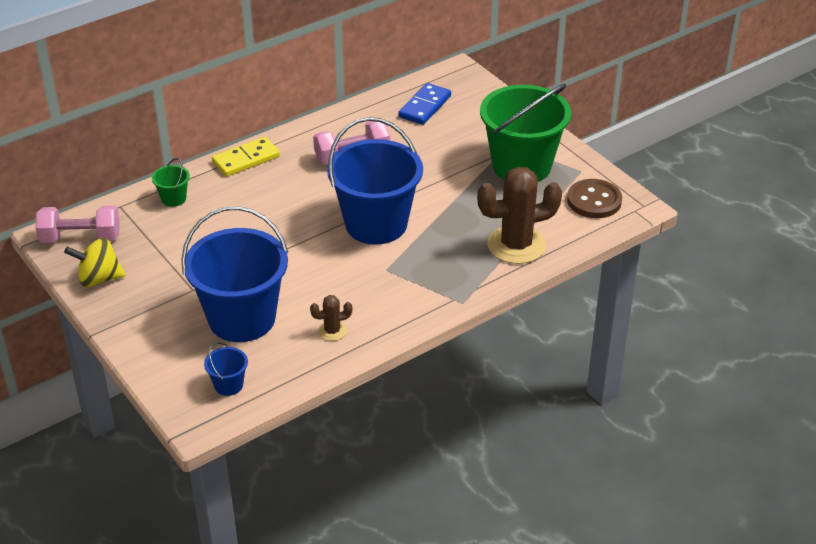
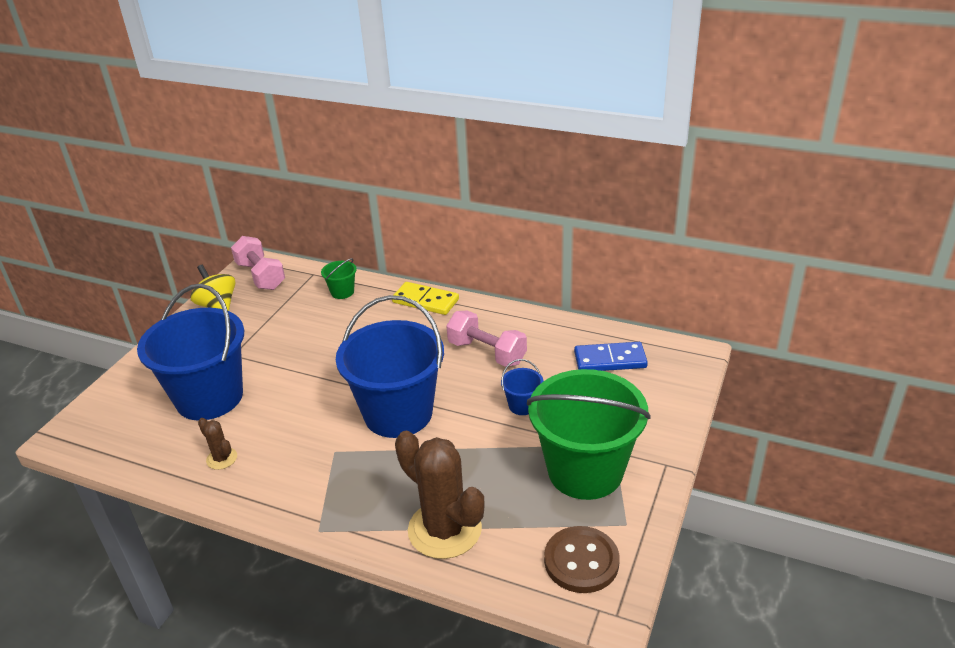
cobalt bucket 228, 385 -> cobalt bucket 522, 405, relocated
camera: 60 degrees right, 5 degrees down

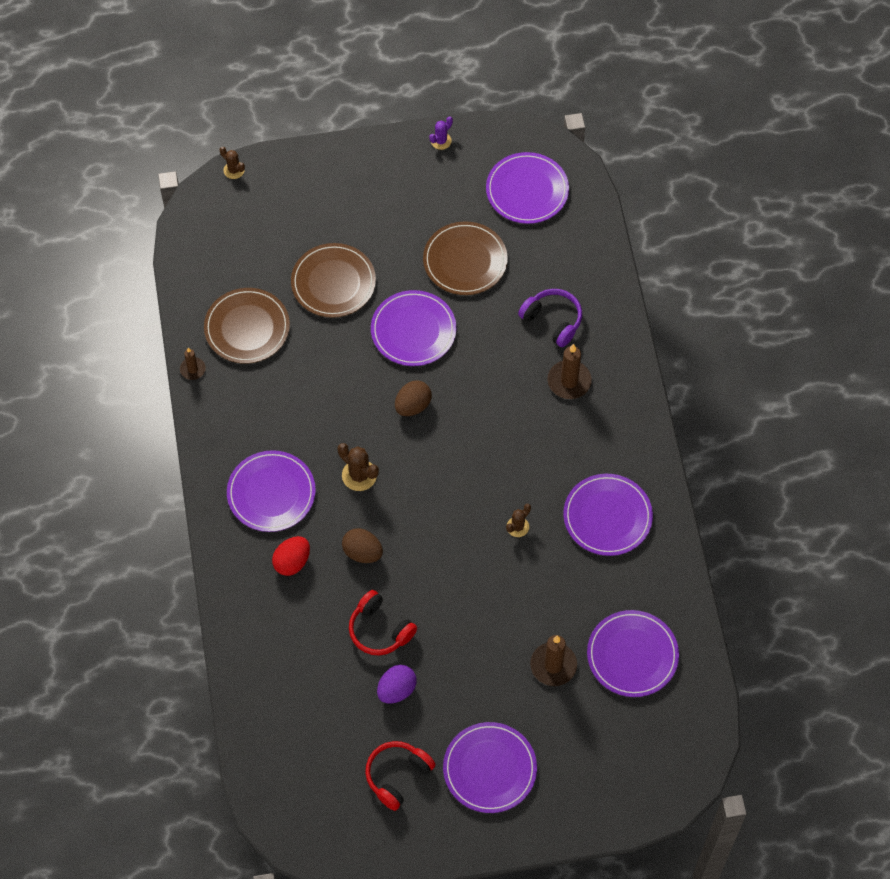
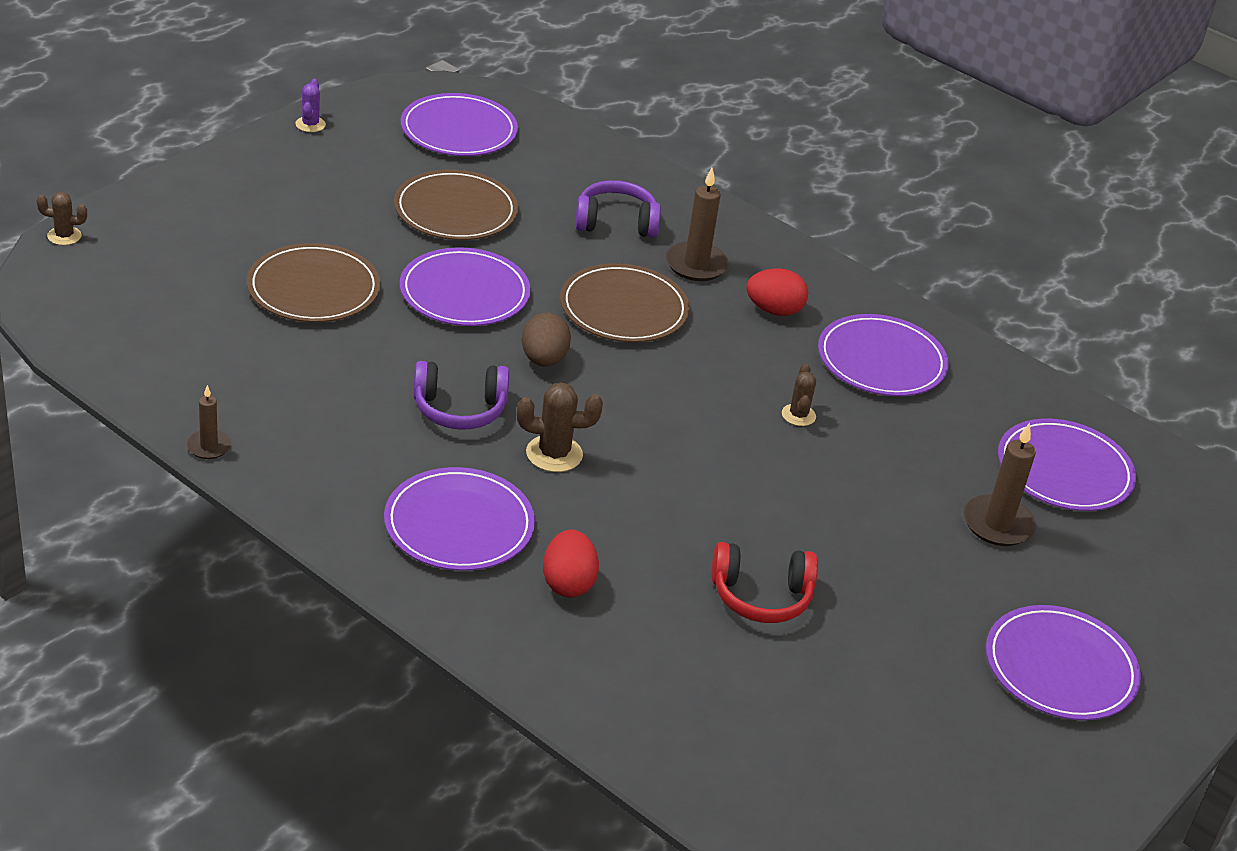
russet plate 247, 328 -> russet plate 624, 308, relocated
russet toy egg 362, 552 -> none
violet toy egg 396, 690 -> none
crimson headphones 397, 776 -> none
none -> crimson toy egg 774, 310
none -> violet headphones 459, 409
camera: 45 degrees left, 25 degrees down

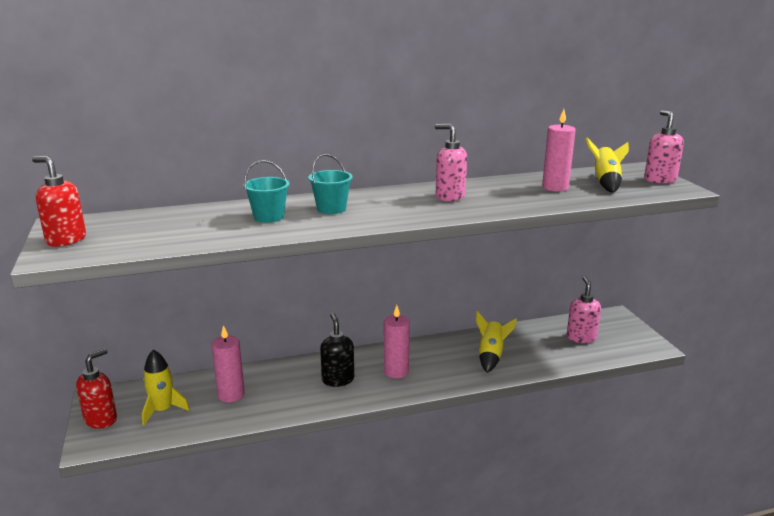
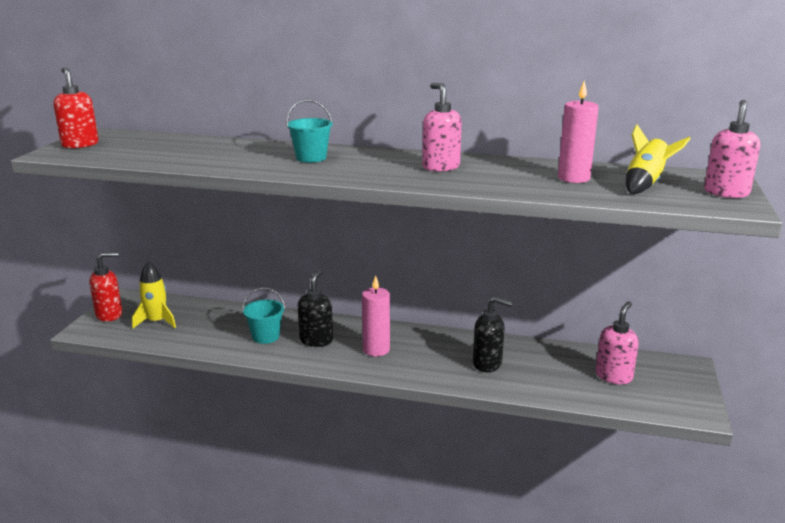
turquoise bucket 269, 217 -> turquoise bucket 265, 336, relocated
yellow spaceship 491, 356 -> black pump bottle 487, 364
rosy wax candle 231, 395 -> none
camera: 30 degrees right, 0 degrees up

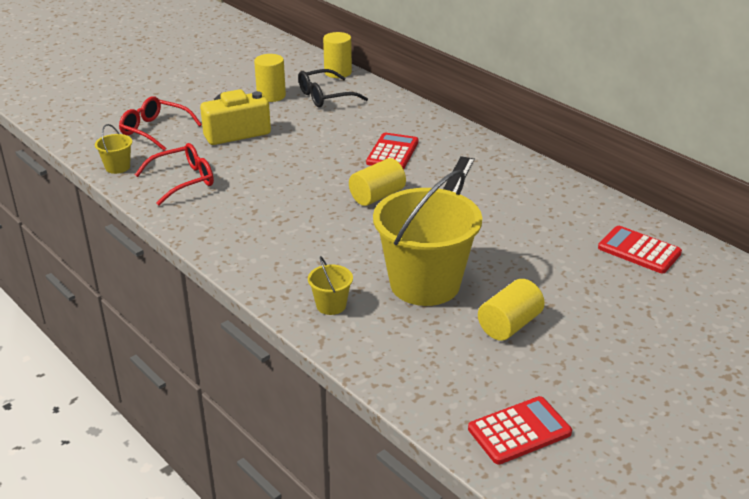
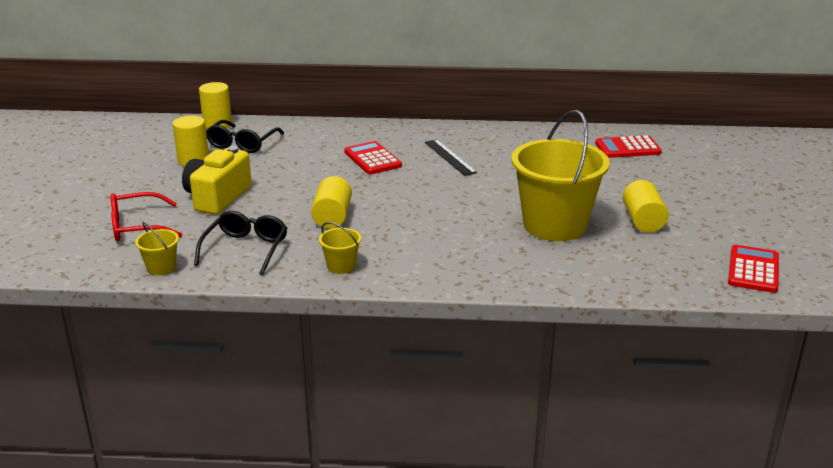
crimson glasses 183, 181 -> black glasses 245, 249
yellow cylinder shape 377, 196 -> yellow cylinder shape 332, 217, relocated
yellow bucket 331, 305 -> yellow bucket 341, 266, relocated
camera: 45 degrees left, 5 degrees down

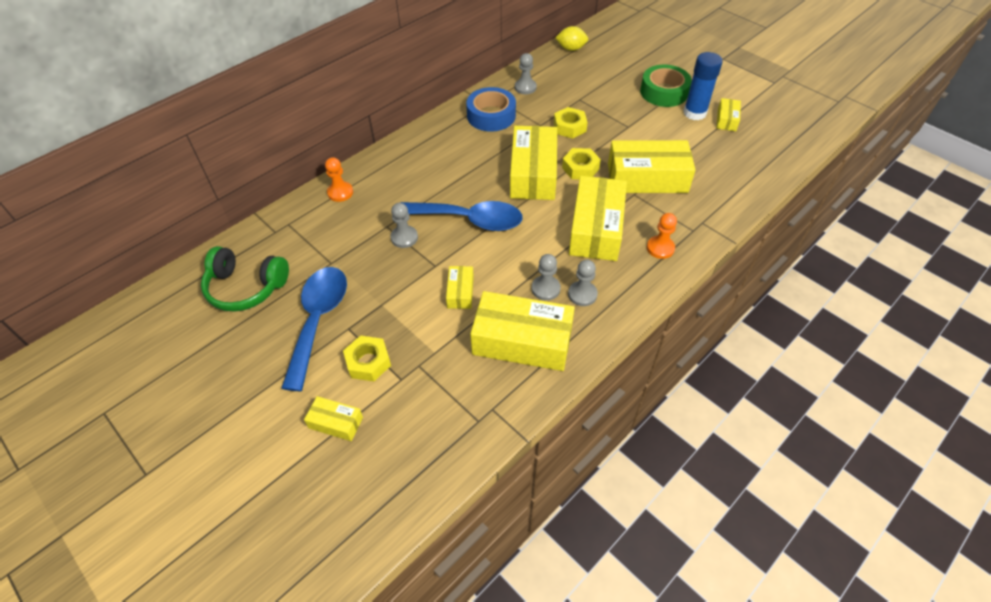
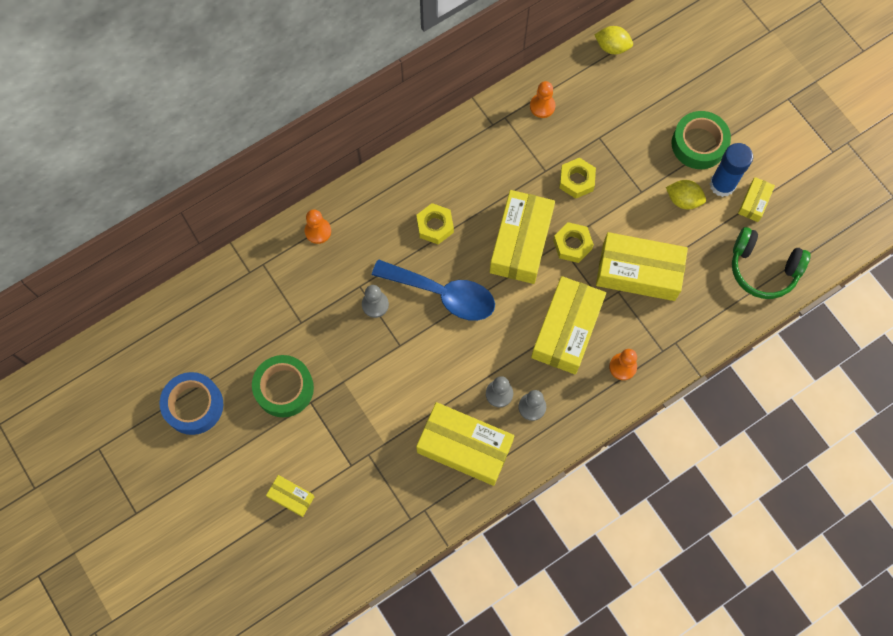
grey chess pawn 525, 87 -> orange chess pawn 542, 106
cobalt sticky tape 491, 116 -> cobalt sticky tape 193, 405, relocated
leaf-green headphones 246, 287 -> leaf-green headphones 763, 268, relocated
yellow box 460, 292 -> none
cobalt tablespoon 318, 320 -> leaf-green sticky tape 284, 388
yellow hexagon nut 368, 362 -> yellow hexagon nut 435, 226, relocated
none -> yellow toy lemon 683, 200
camera: 10 degrees right, 20 degrees up

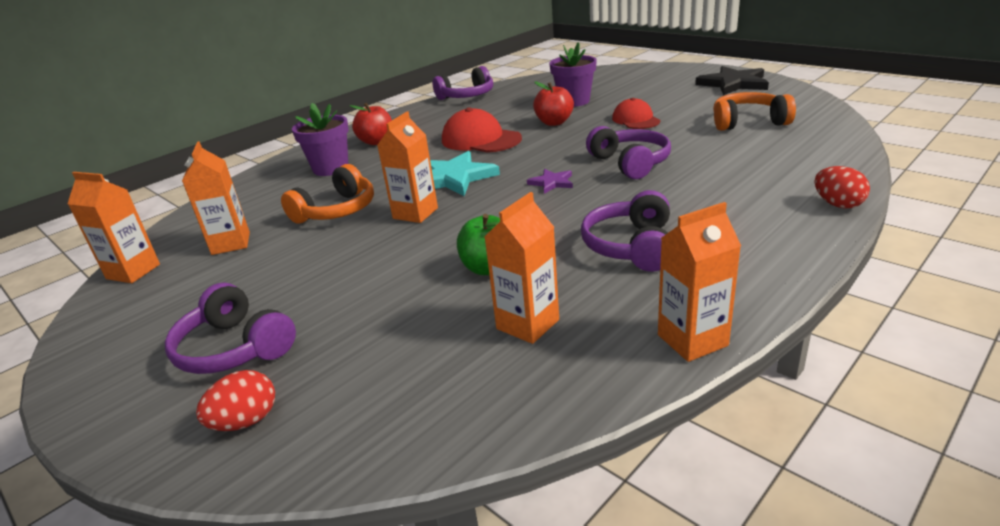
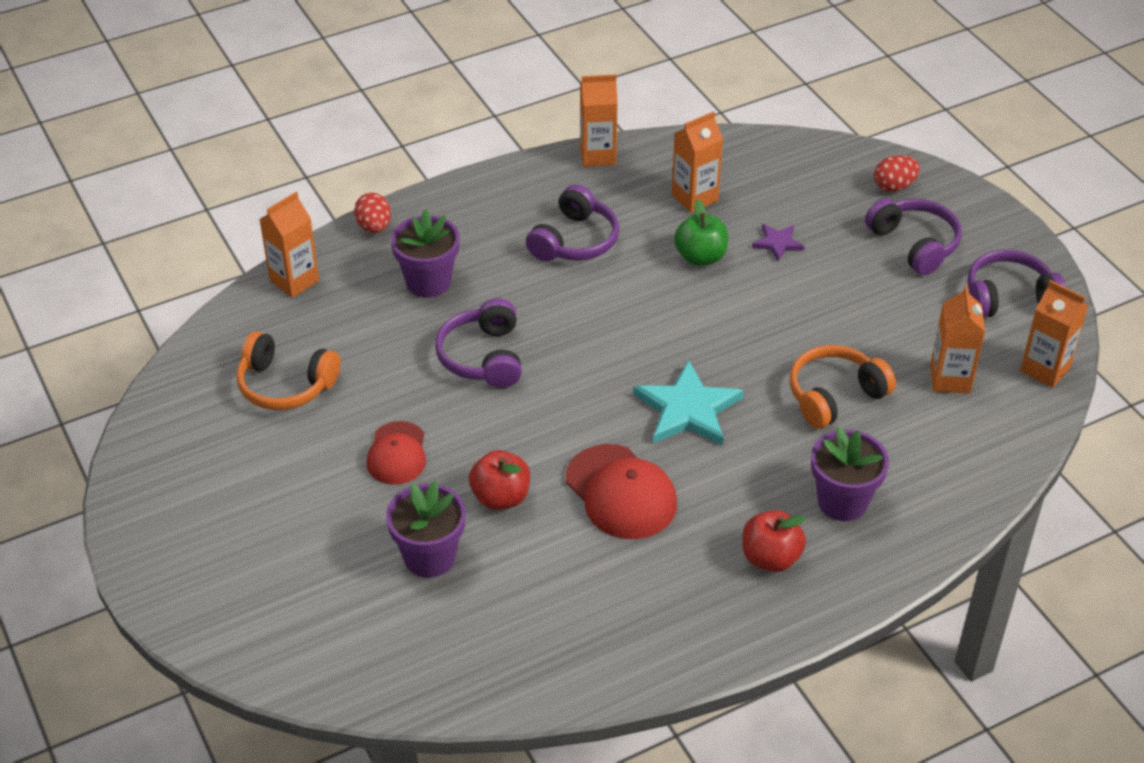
violet headphones 467, 96 -> violet headphones 1008, 297, relocated
black star shape 733, 84 -> none
orange juice carton 415, 213 -> orange juice carton 294, 281, relocated
violet star shape 552, 183 -> violet star shape 777, 243, relocated
none -> violet potted plant 428, 282
camera: 165 degrees left, 15 degrees up

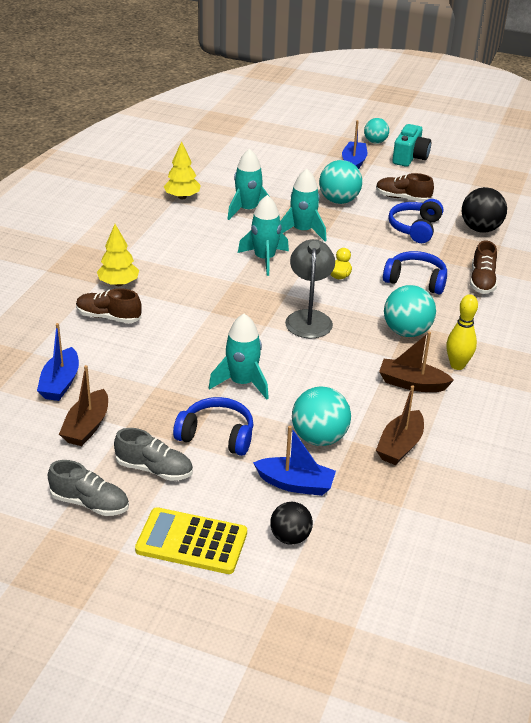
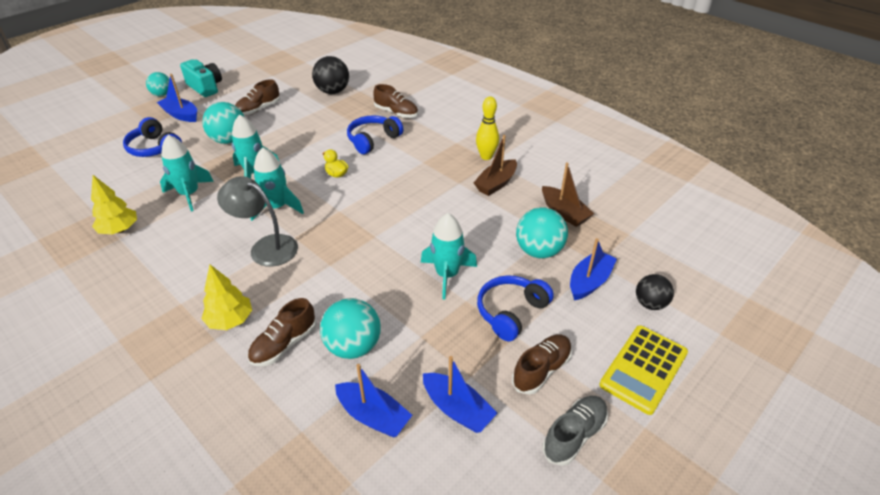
cobalt headphones 415, 228 -> cobalt headphones 154, 148, relocated
grey lamp 309, 318 -> grey lamp 266, 247, relocated
turquoise sphere 406, 332 -> turquoise sphere 353, 346, relocated
russet sailboat 87, 427 -> cobalt sailboat 457, 409
grey shoe 154, 469 -> russet shoe 541, 370
camera: 65 degrees left, 5 degrees up

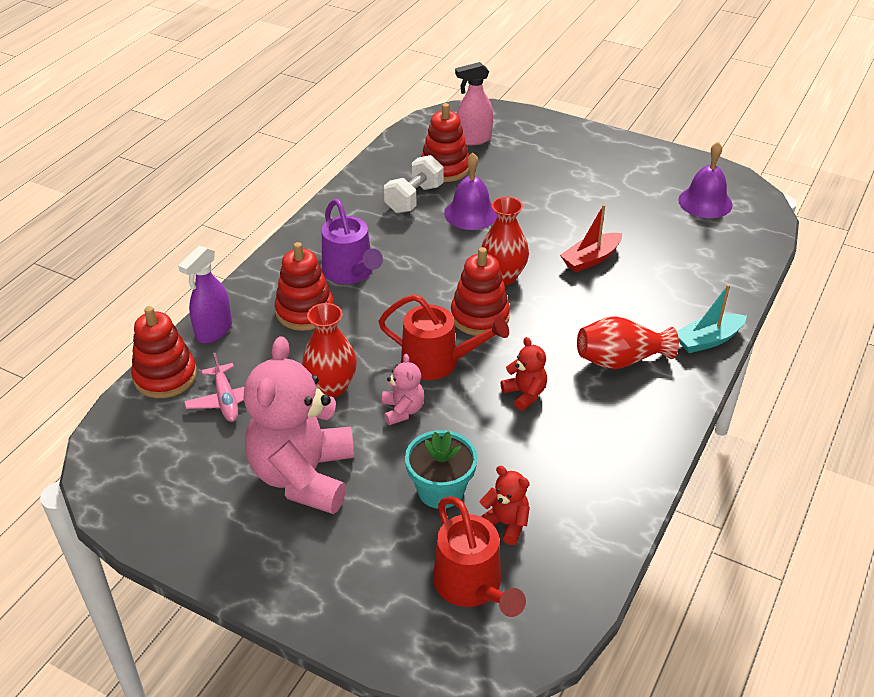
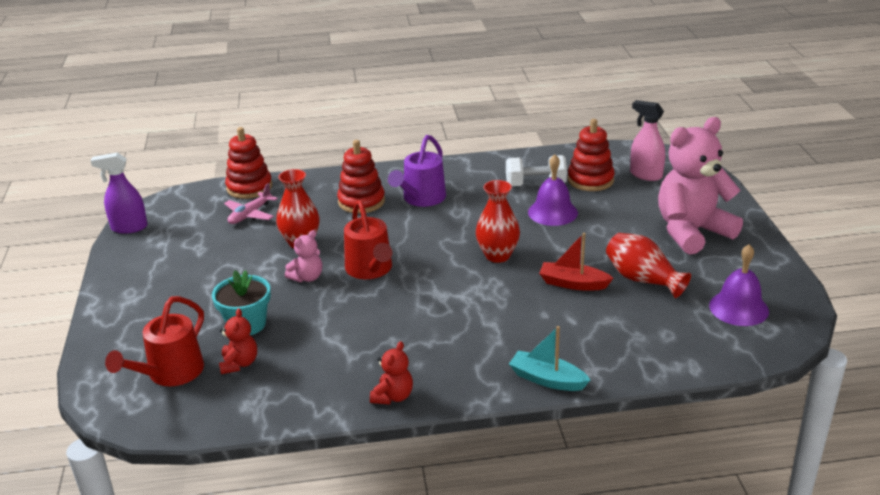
violet spray cleaner 213, 331 -> violet spray cleaner 129, 228, relocated
crimson stacking toy 480, 316 -> none
crimson vase 620, 360 -> crimson vase 642, 279, relocated
rosy stuffed bear 303, 476 -> rosy stuffed bear 692, 232, relocated
crimson stuffed bear 525, 394 -> crimson stuffed bear 393, 396, relocated
camera: 55 degrees right, 10 degrees down

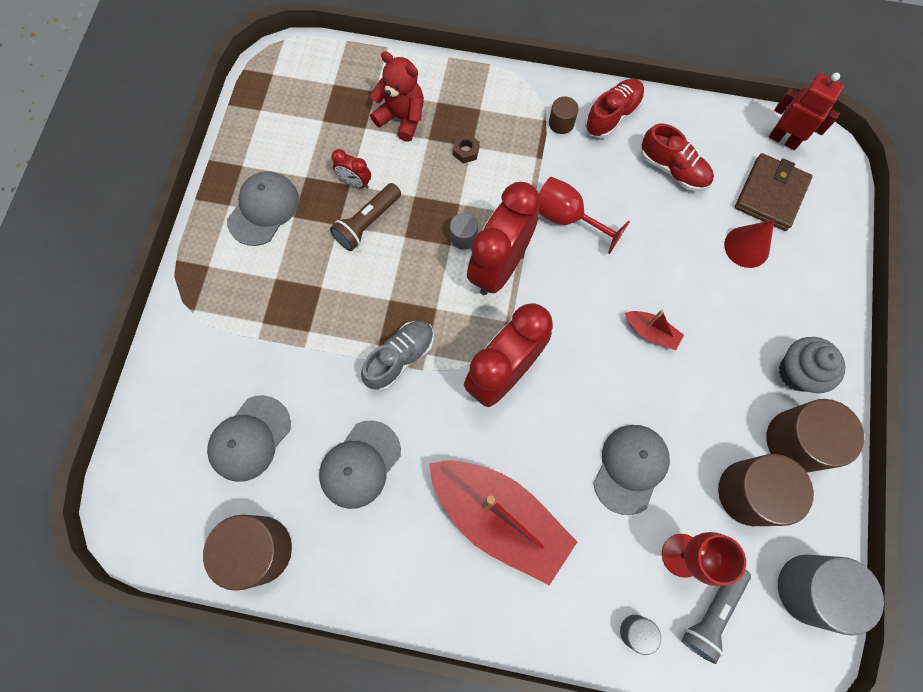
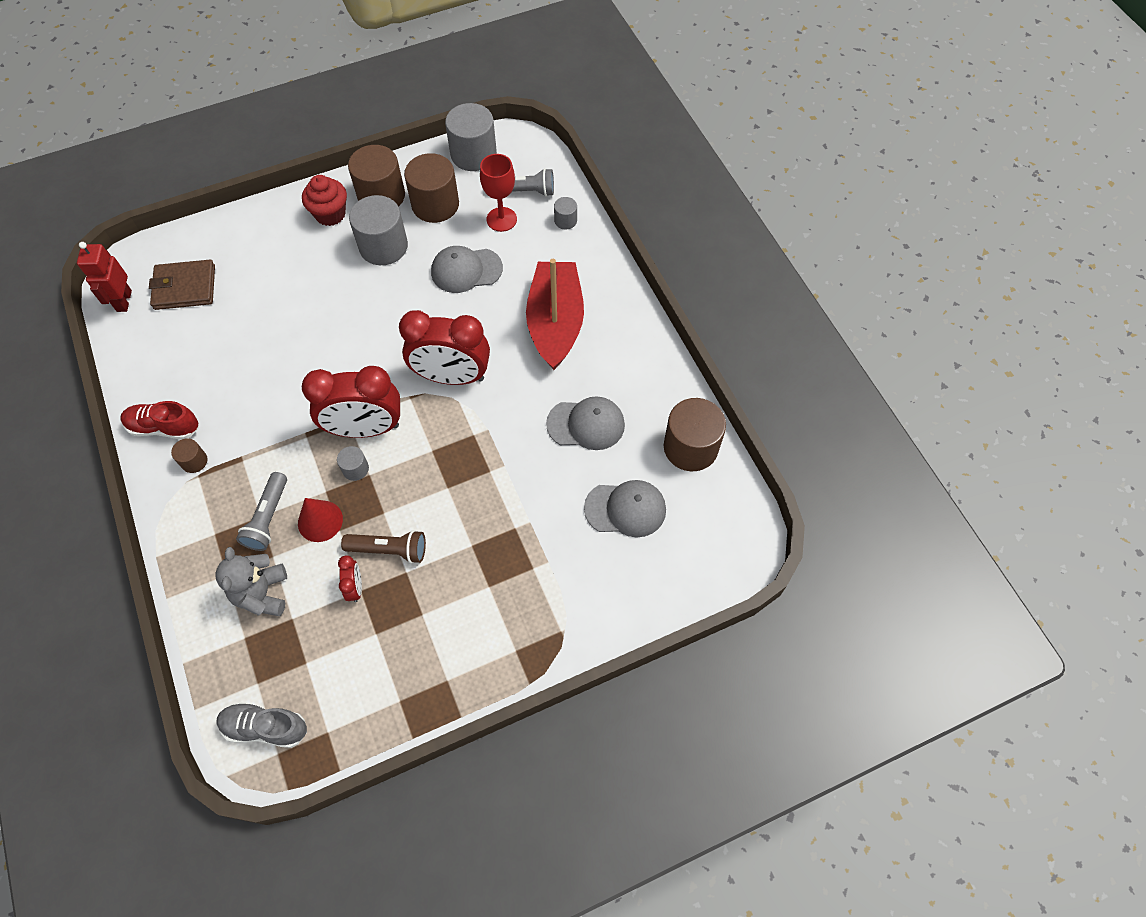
crimson stuffed bear 402, 118 -> grey stuffed bear 262, 593
crimson shoe 673, 169 -> none
russet hexagon nut 466, 151 -> grey pocket torch 268, 518
grey baseball cap 263, 209 -> none
crimson wine glass 566, 218 -> none
crimson cone shape 746, 247 -> crimson cone shape 320, 521, relocated
crimson sailboat 651, 332 -> none
grey shoe 400, 358 -> grey shoe 265, 727, relocated
grey muffin 797, 372 -> crimson muffin 330, 214
none -> grey cylinder shape 383, 246
camera: 125 degrees left, 10 degrees down

